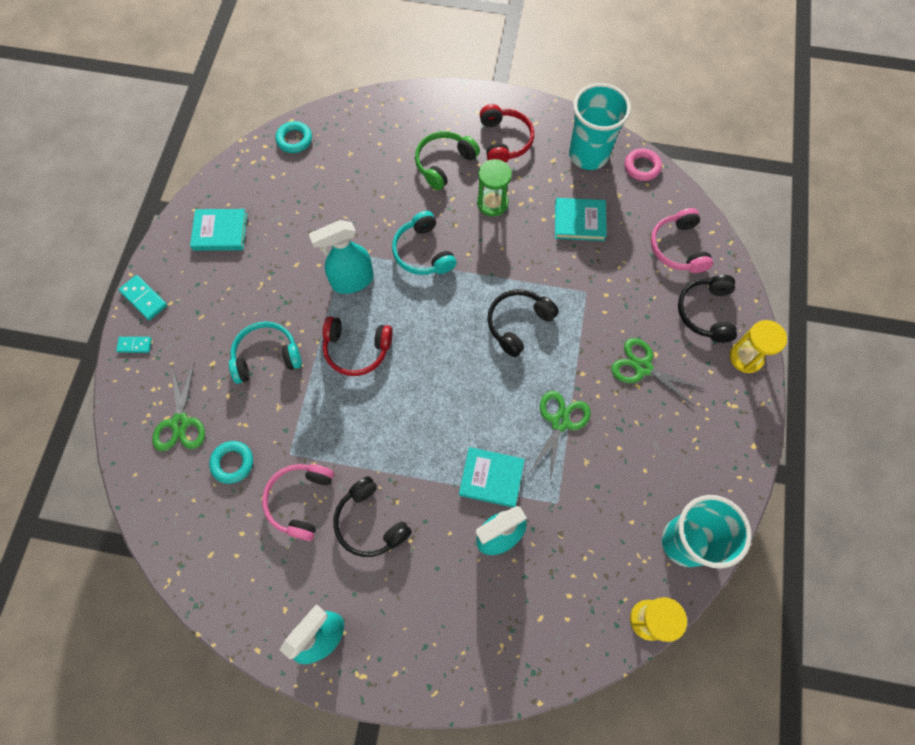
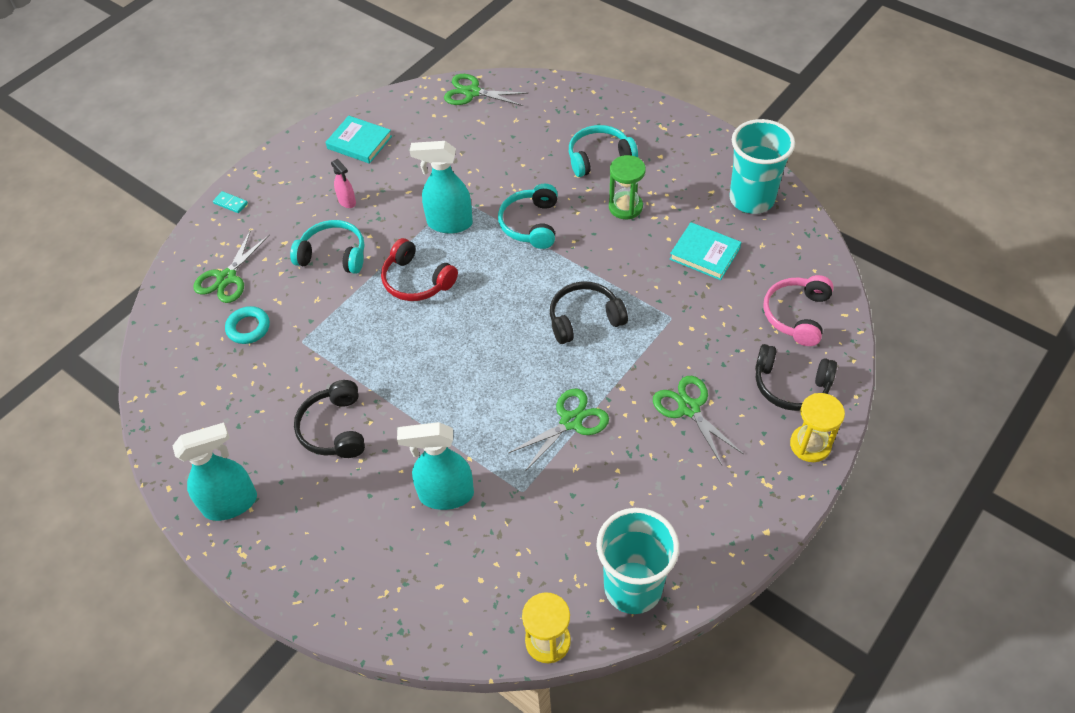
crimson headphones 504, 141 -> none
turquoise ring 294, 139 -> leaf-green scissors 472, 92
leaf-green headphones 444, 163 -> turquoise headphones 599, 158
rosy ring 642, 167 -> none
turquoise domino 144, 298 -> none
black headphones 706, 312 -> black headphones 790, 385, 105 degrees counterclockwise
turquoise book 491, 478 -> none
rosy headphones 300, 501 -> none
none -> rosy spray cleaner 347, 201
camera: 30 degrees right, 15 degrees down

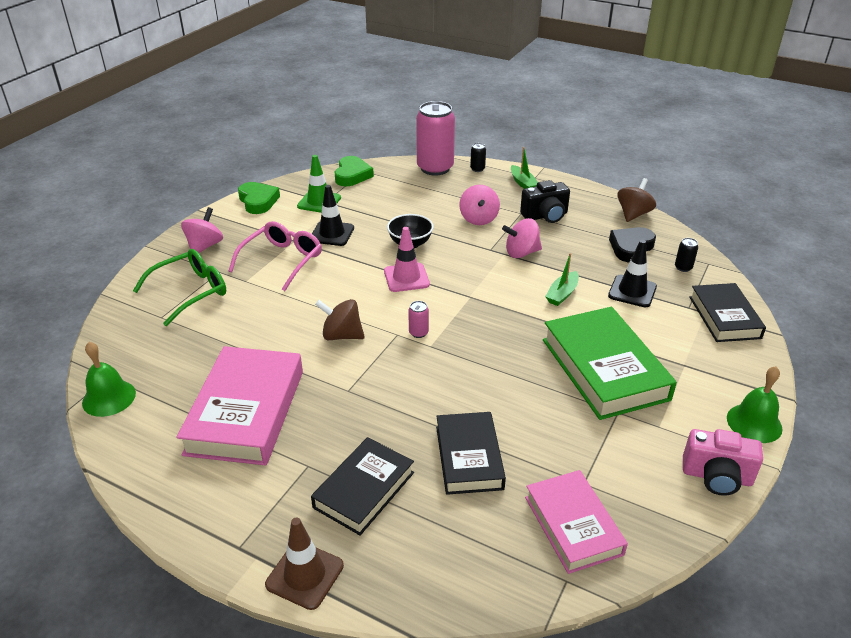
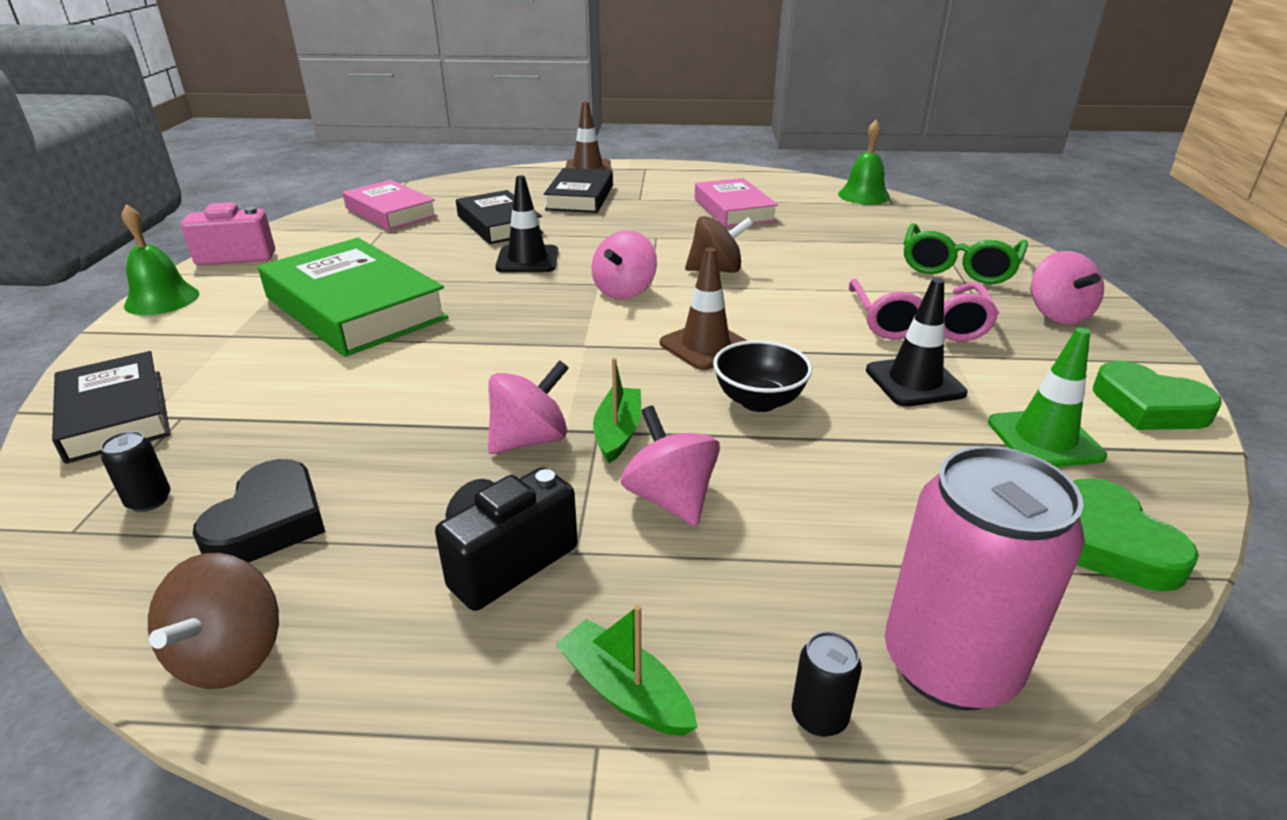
rosy safety cone 406, 278 -> russet safety cone 705, 346
black safety cone 632, 291 -> black safety cone 527, 260, relocated
leaf-green sailboat 562, 294 -> leaf-green sailboat 618, 432, relocated
rosy soda can 418, 333 -> rosy whirligig 624, 291
rosy book 245, 412 -> rosy book 734, 210, x0.64
camera: 155 degrees right, 5 degrees down

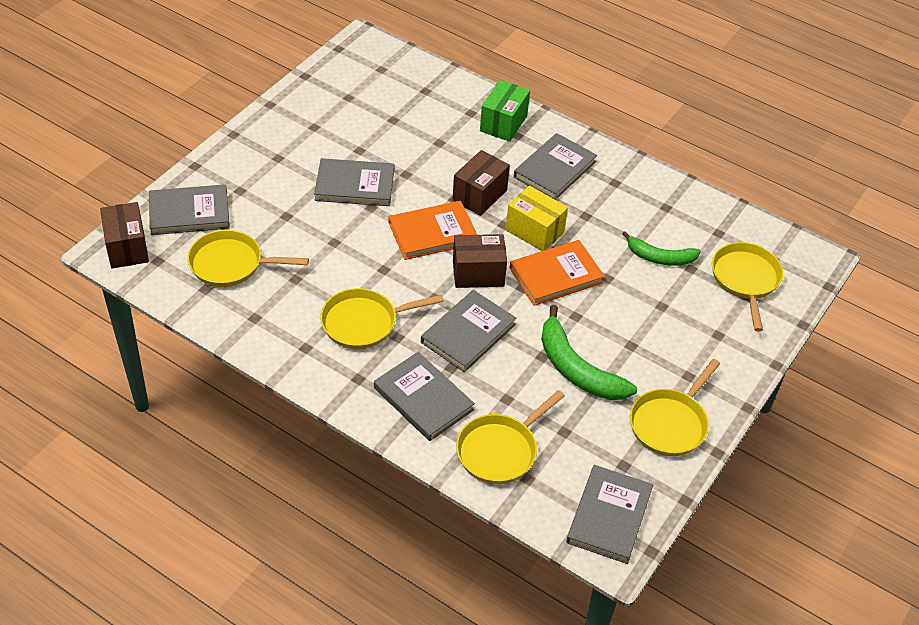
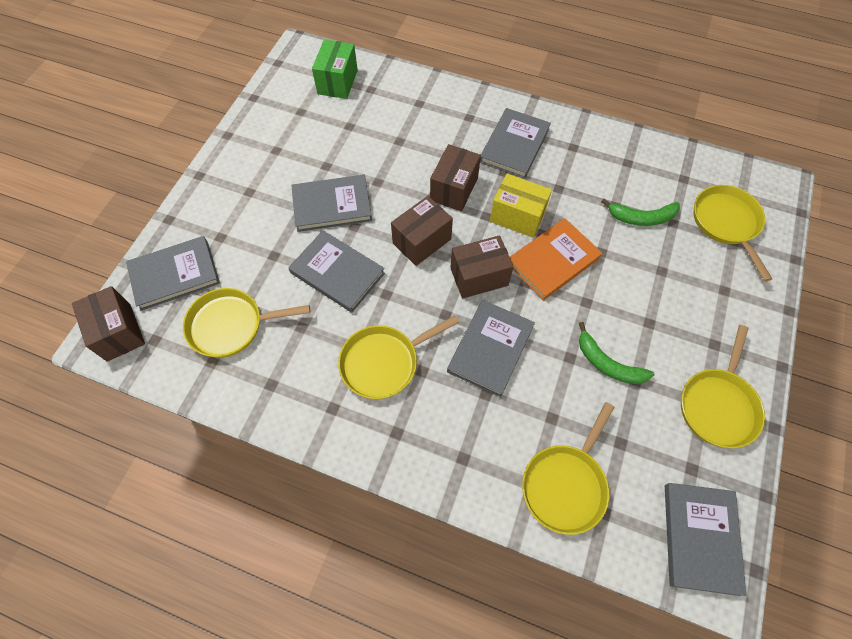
leaf-green box 503, 123 -> leaf-green box 337, 82, relocated
orange book 432, 233 -> russet box 422, 241
leaf-green toy banana 576, 368 -> leaf-green toy banana 607, 363, x0.65
grey book 423, 399 -> grey book 337, 273, relocated
camera: 10 degrees left, 15 degrees up

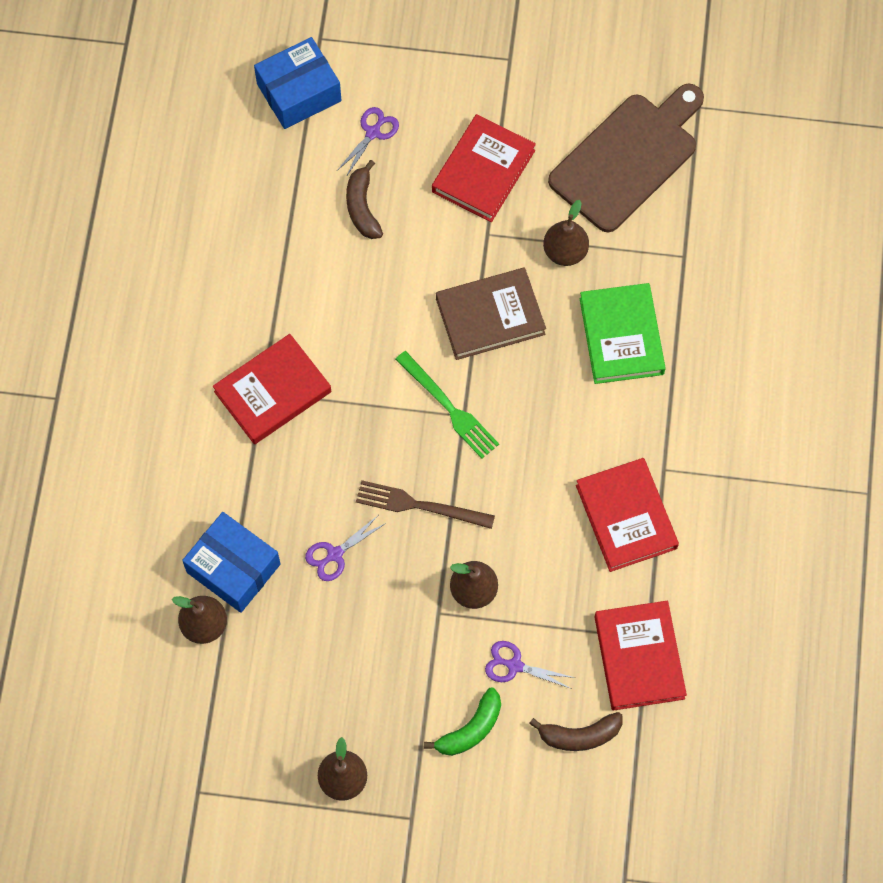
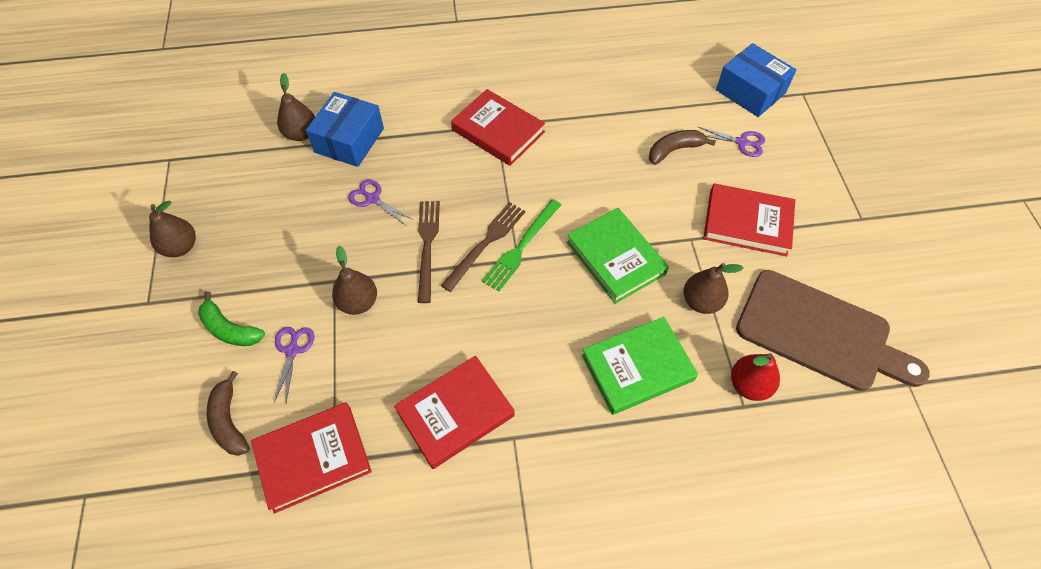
russet book 490, 316 -> leaf-green book 616, 258
none -> russet dinner fork 486, 243
none -> crimson toy pear 749, 385
camera: 75 degrees right, 10 degrees down

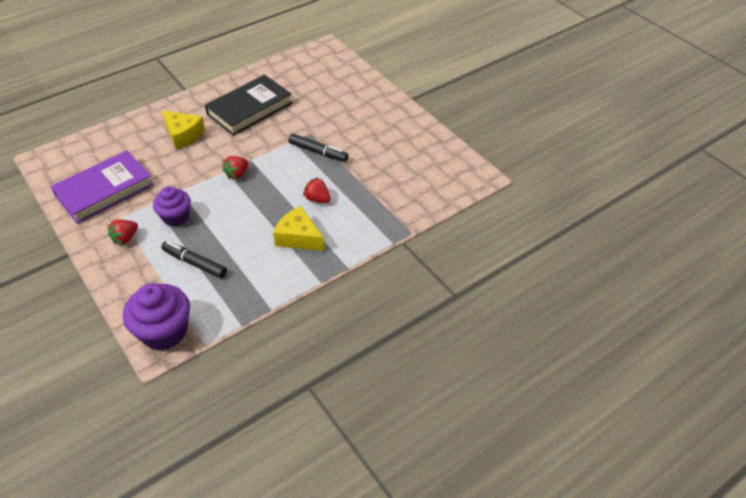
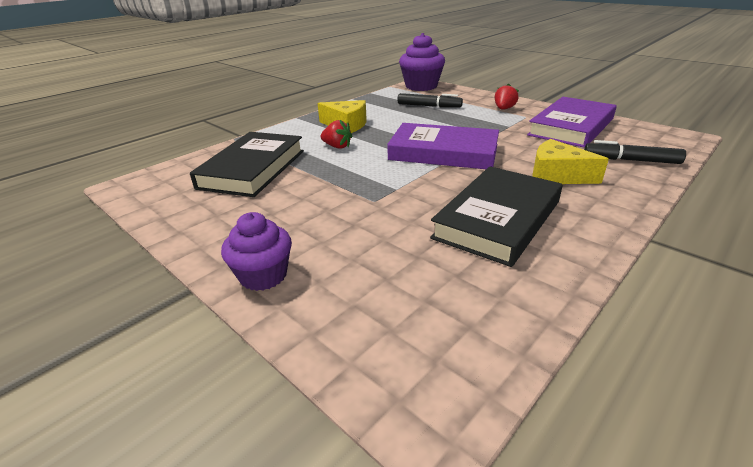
black marker pen 318, 152 -> black marker pen 631, 160, relocated
crimson strawberry 237, 174 -> violet book 443, 152
violet muffin 176, 217 -> violet muffin 263, 275, relocated
none -> black book 253, 169
camera: 170 degrees right, 15 degrees down

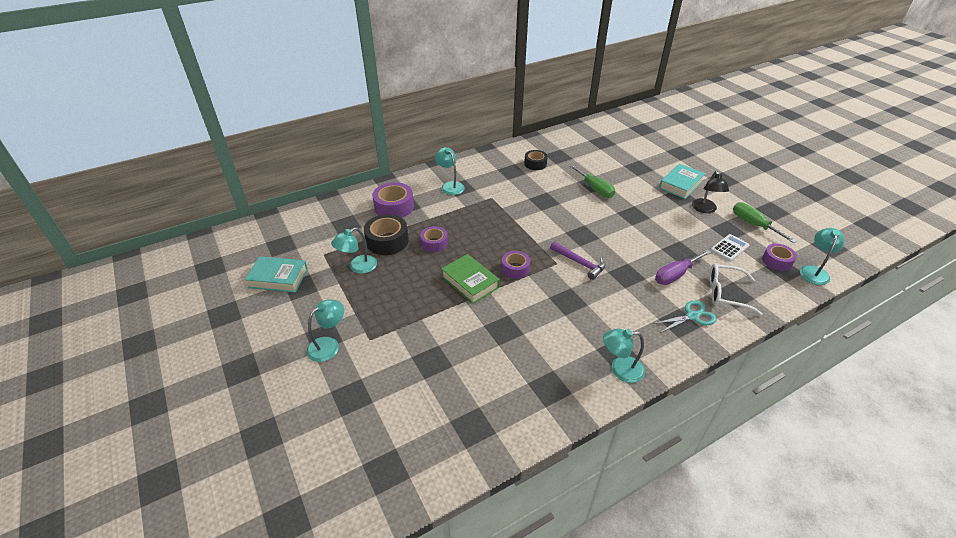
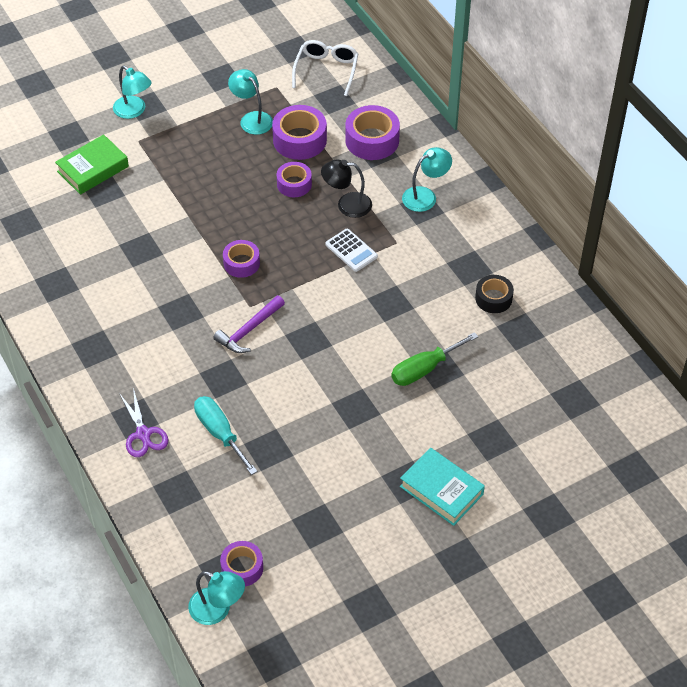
black lamp 705, 209 -> black lamp 347, 204, relocated
leaf-green screwdriver 753, 224 -> none
black sticky tape 387, 241 -> violet sticky tape 299, 140
snow-white adding machine 729, 248 -> snow-white adding machine 351, 250, relocated
violet screwdriver 675, 275 -> turquoise screwdriver 220, 433
leaf-green book 470, 282 -> leaf-green book 93, 169, relocated
turquoise book 278, 278 -> none
snow-white glasses 726, 293 -> snow-white glasses 326, 70, relocated
turquoise scissors 692, 316 -> violet scissors 143, 434
turquoise lamp 620, 369 -> none
camera: 90 degrees right, 10 degrees up

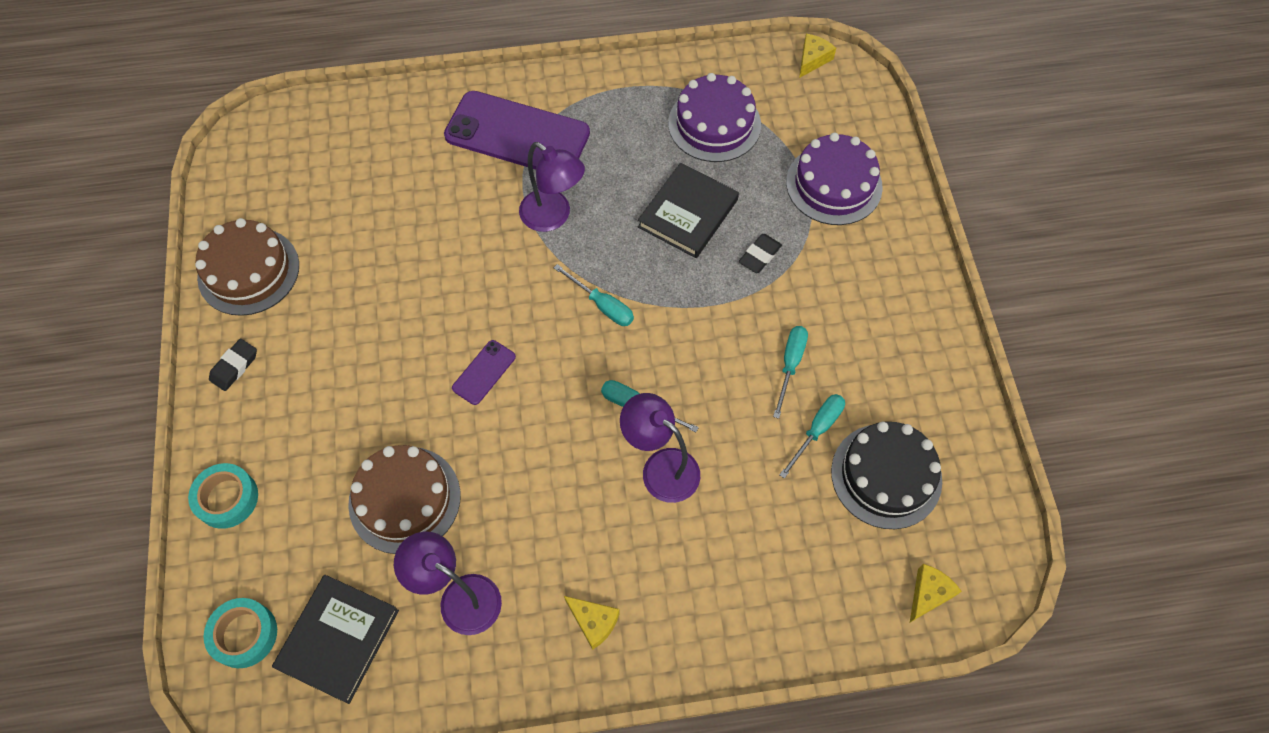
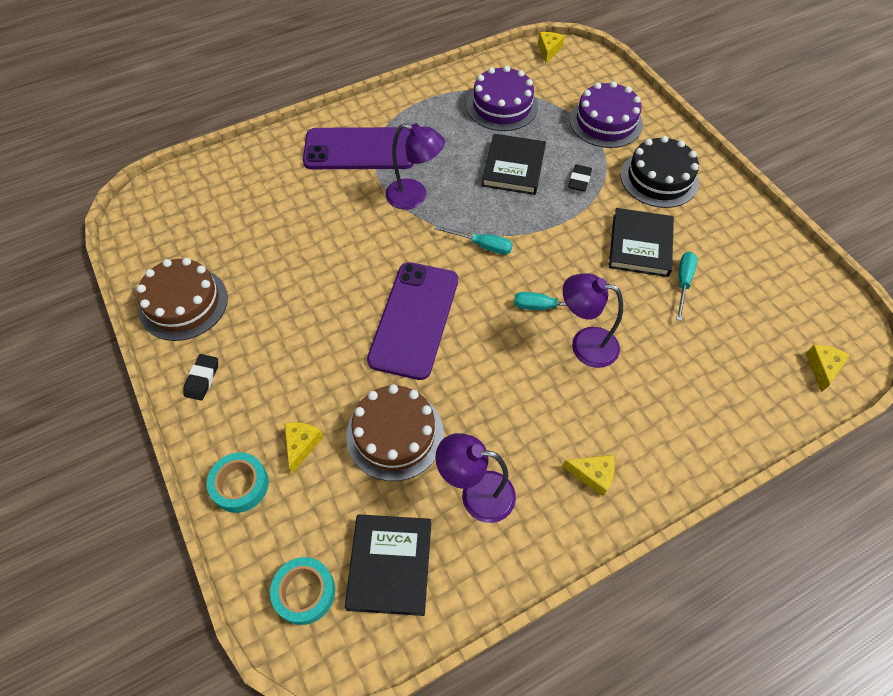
turquoise screwdriver 790, 365 -> black book 640, 245
violet smartphone 484, 372 -> violet smartphone 414, 319, x2.27
black layer cake 886, 475 -> black layer cake 659, 178, relocated
none -> yellow cheese 301, 445
camera: 20 degrees left, 5 degrees down

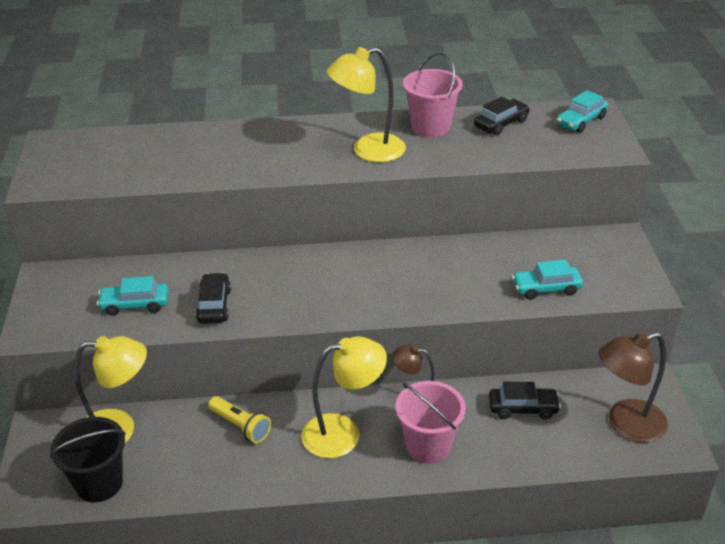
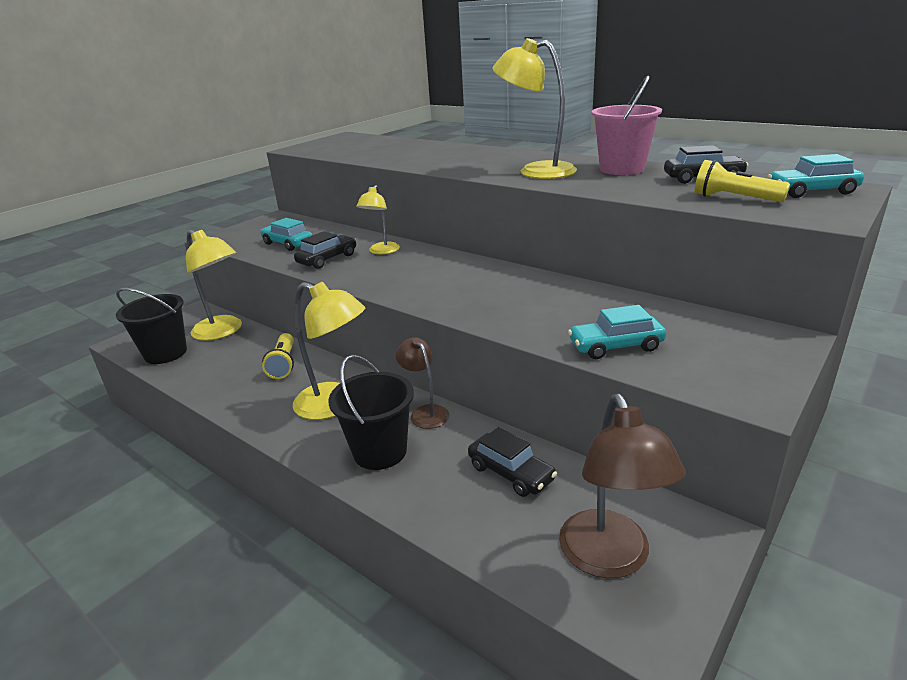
turquoise toy car 546, 288 -> turquoise toy car 615, 346, 45 degrees counterclockwise
russet lamp 626, 424 -> russet lamp 610, 559, 120 degrees counterclockwise
rosy bucket 428, 446 -> black bucket 380, 451
none -> yellow pocket torch 734, 198
none -> yellow lamp 381, 251
camera: 45 degrees right, 10 degrees down

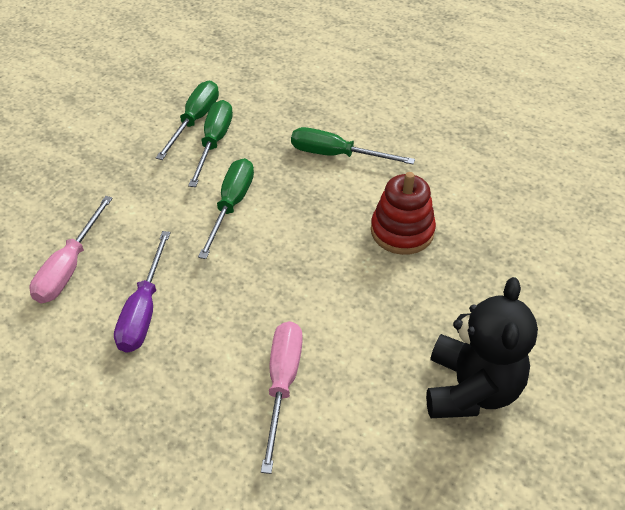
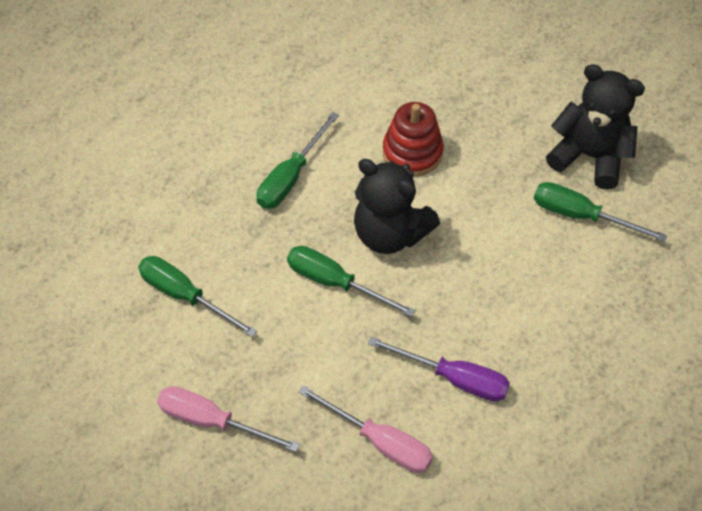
leaf-green screwdriver 214, 143 -> leaf-green screwdriver 581, 215, relocated
rosy screwdriver 282, 384 -> rosy screwdriver 212, 421, relocated
none -> black stuffed bear 390, 233
camera: 75 degrees left, 10 degrees up

